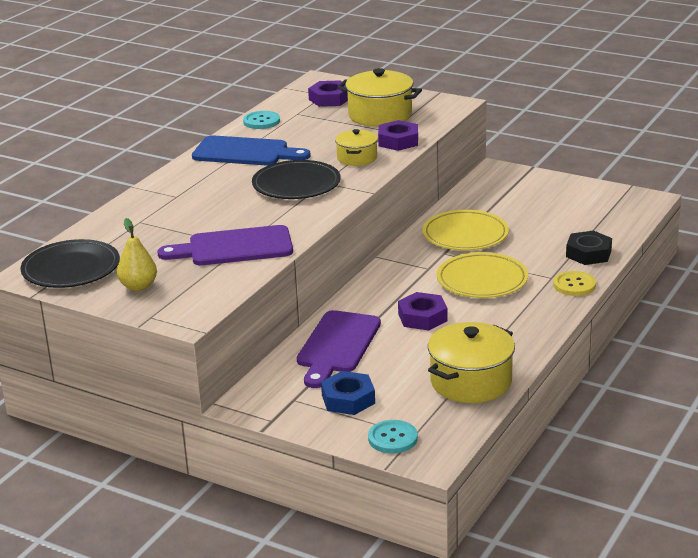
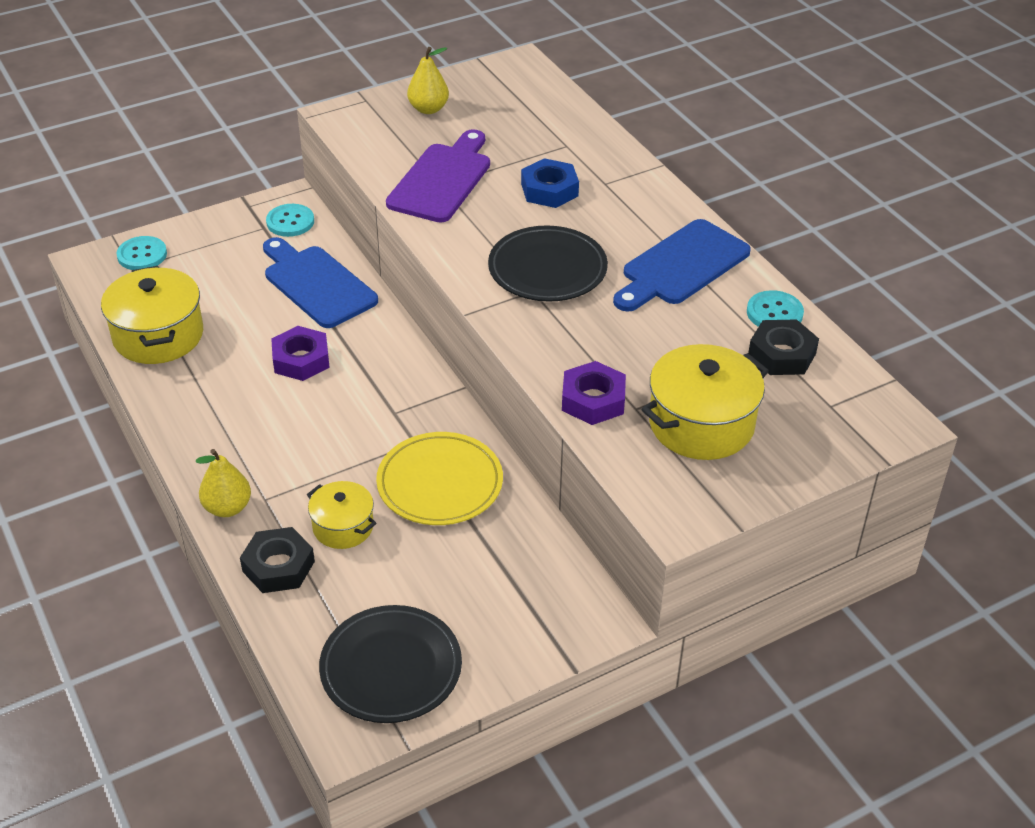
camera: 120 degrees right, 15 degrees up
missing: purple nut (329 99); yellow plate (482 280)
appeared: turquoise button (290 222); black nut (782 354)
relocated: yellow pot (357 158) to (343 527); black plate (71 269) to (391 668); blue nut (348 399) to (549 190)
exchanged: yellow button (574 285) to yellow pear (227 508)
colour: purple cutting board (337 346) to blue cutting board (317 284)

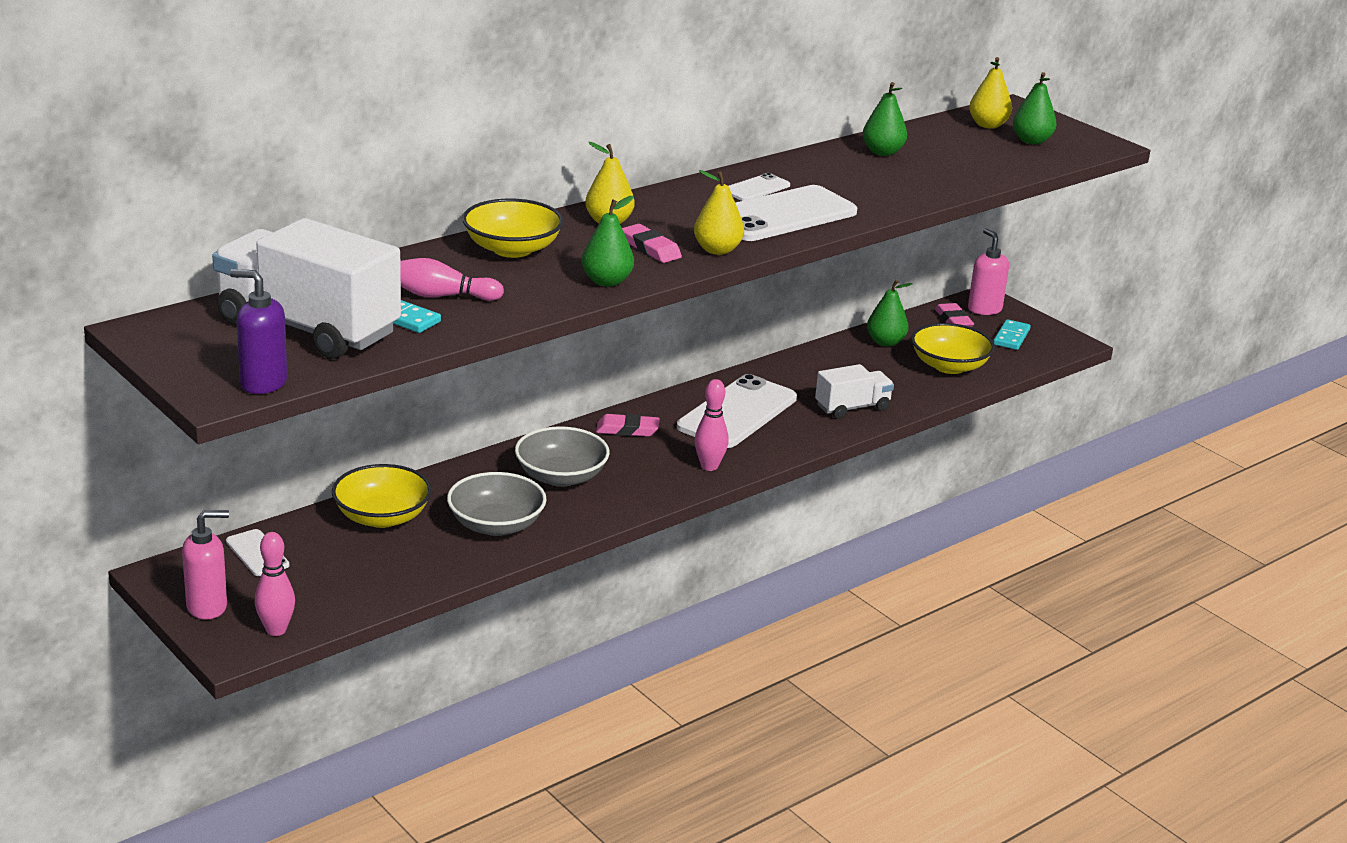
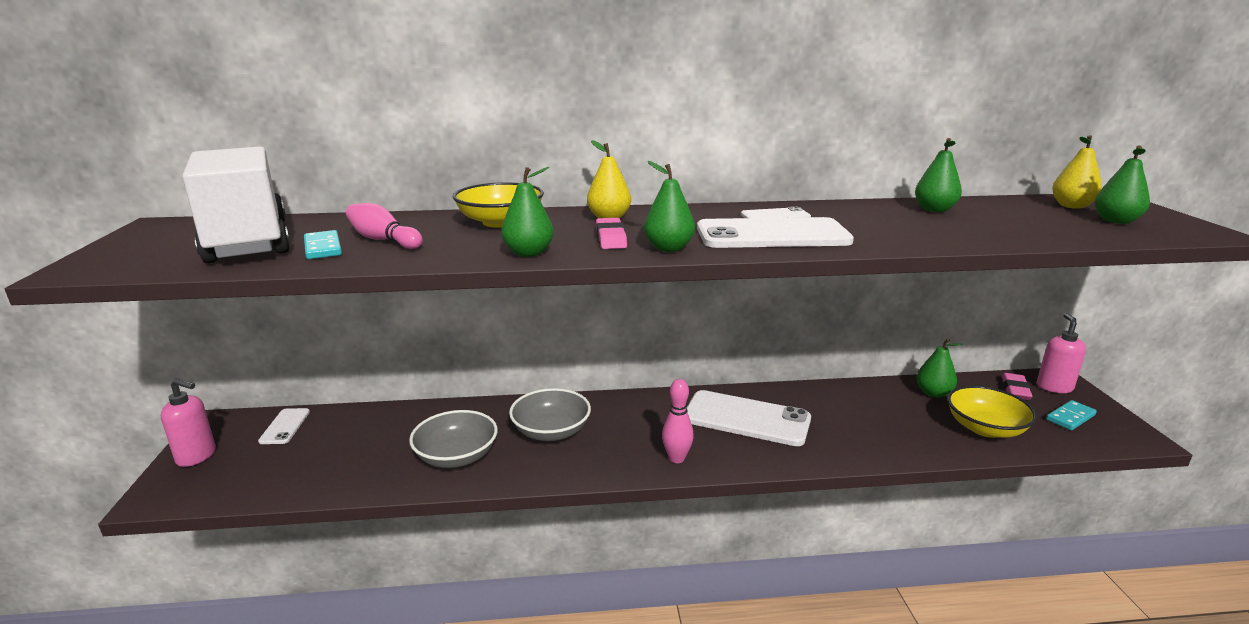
camera: 35 degrees right, 5 degrees down
missing: purple soap dispenser (263 383); white truck (852 408); pink eraser (627 430); yellow bowl (382 517); pink bowling pin (276 630)
colour: yellow pear (717 250) to green pear (668 248)
spun: white phone (737 413) = (746 418) 45 degrees clockwise

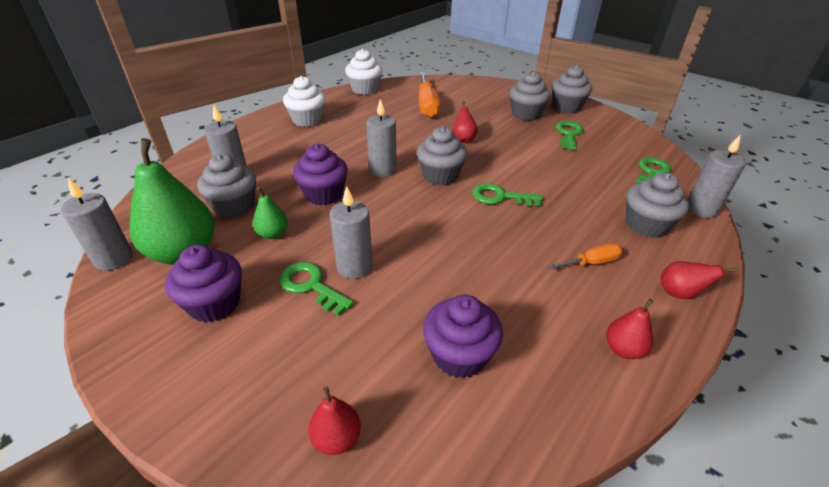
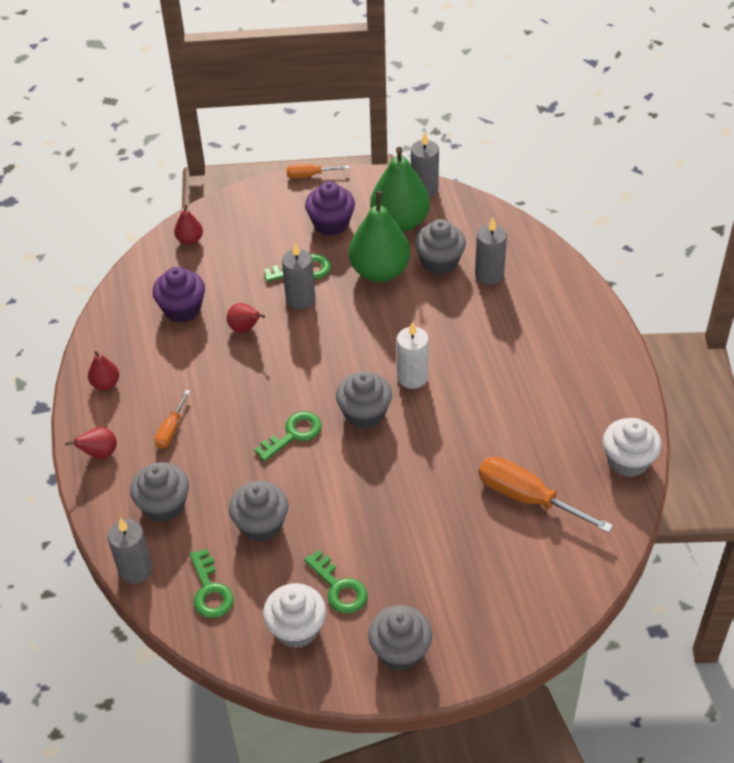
camera: 130 degrees right, 10 degrees up
missing: purple cupcake (324 194)
appeared: orange screwdriver (309 175)
relocated: grey cupcake (526 114) to (261 524); white cupcake (307 120) to (296 628); red pear (463 139) to (245 328)
colour: grey candle (382 170) to white candle (412 377)
size: green pear (273 234) = (380 271) x2.10

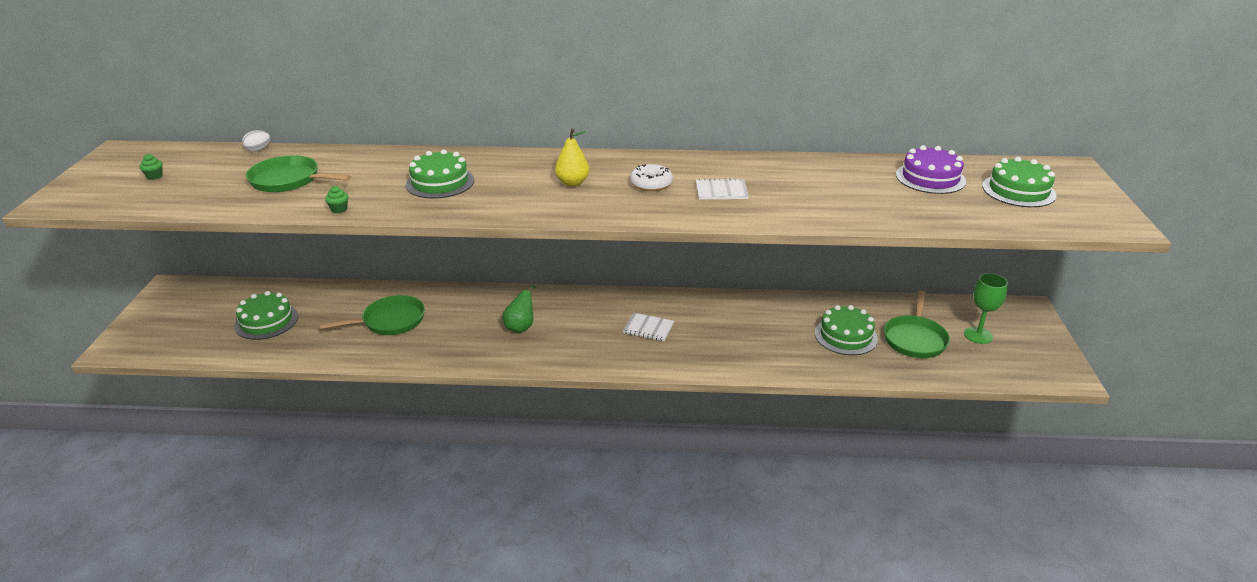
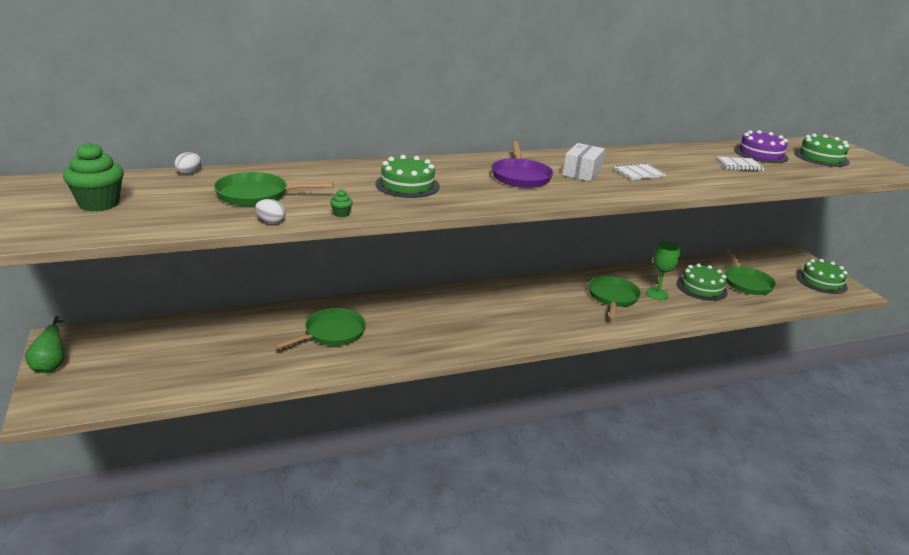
camera: 25 degrees left, 5 degrees down
appeared: white egg (271 222); green pan (612 297)
relocated: green goblet (978 335) to (657 294); green pear (521 326) to (51 365); green cake (266 321) to (821 282); white notebook (648 328) to (738 165)
exchanged: yellow pear (572 183) to purple pan (520 176); white donut (651 184) to white box (582 172)
size: green cupcake (154 176) = (99 204) x2.33

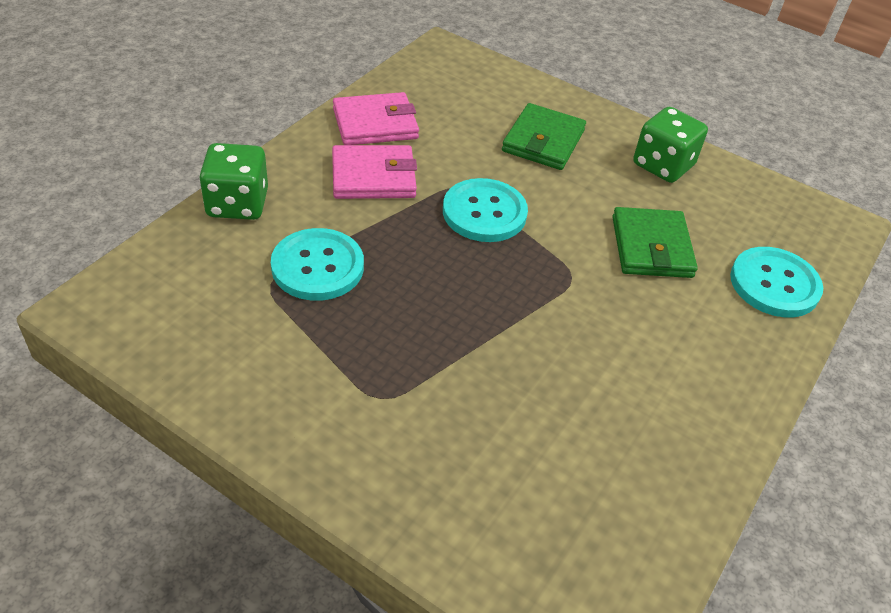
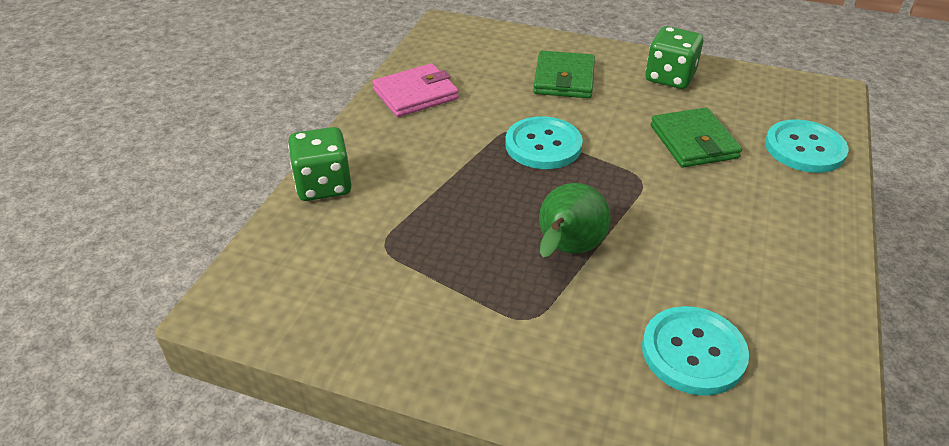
camera: 10 degrees left, 5 degrees down
missing: pink wallet (373 177)
appeared: green pear (567 250)
relocated: turquoise button (317 267) to (693 352)

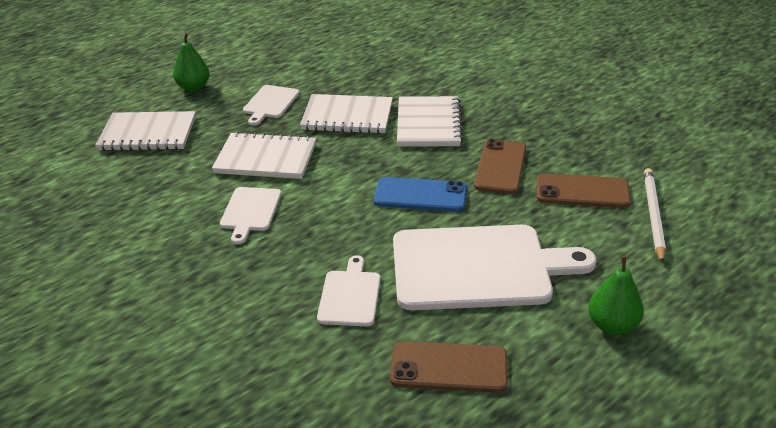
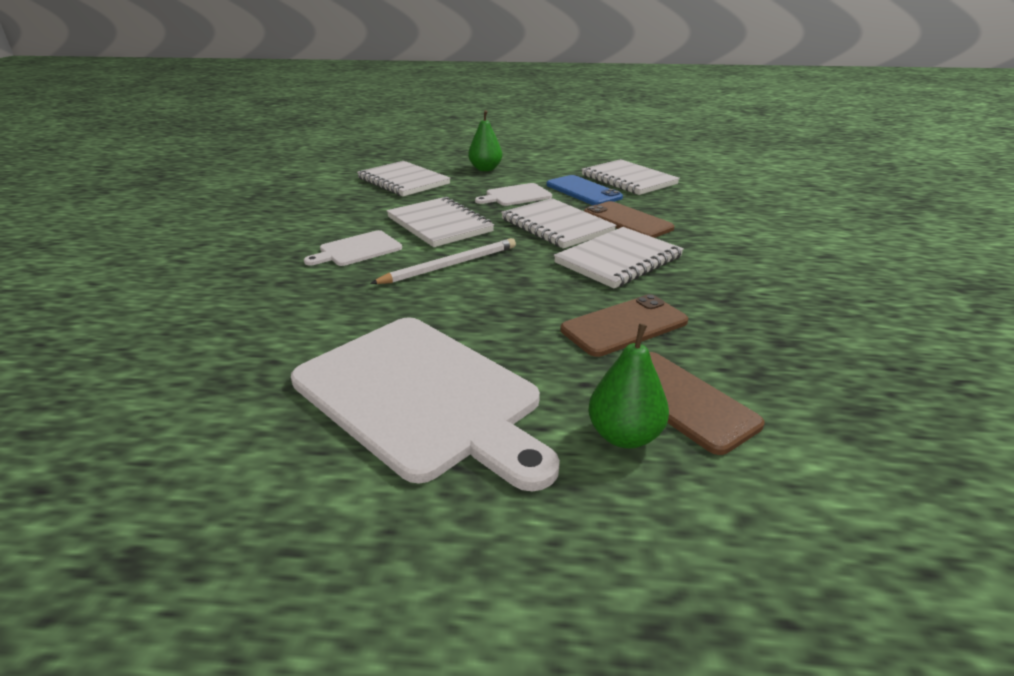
camera: 45 degrees right, 5 degrees down
missing: white cutting board (350 295)
appeared: white notebook (628 180)
relocated: white pencil (653 215) to (450 265); blue phone (420 195) to (583 191); green pear (612 326) to (624 436); brown phone (449 367) to (627 221)

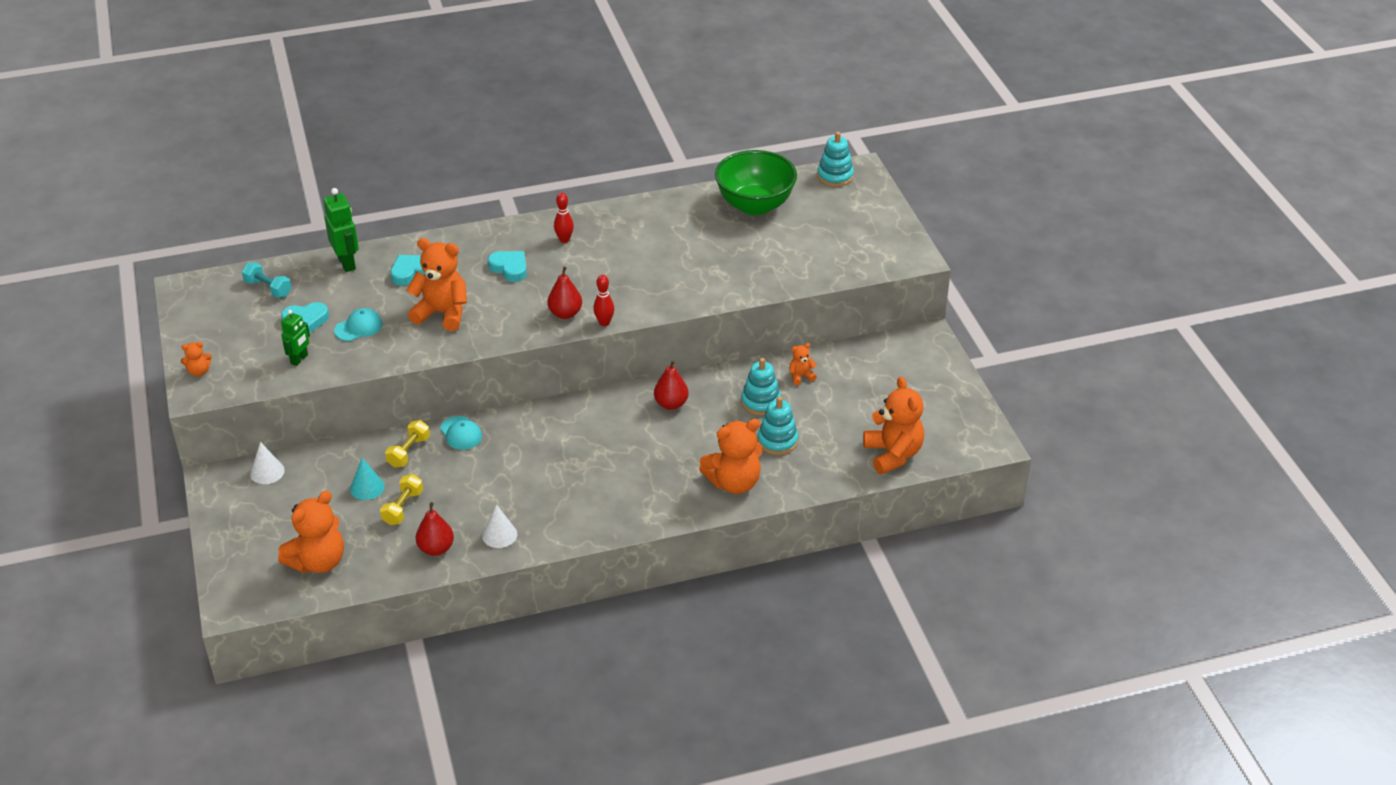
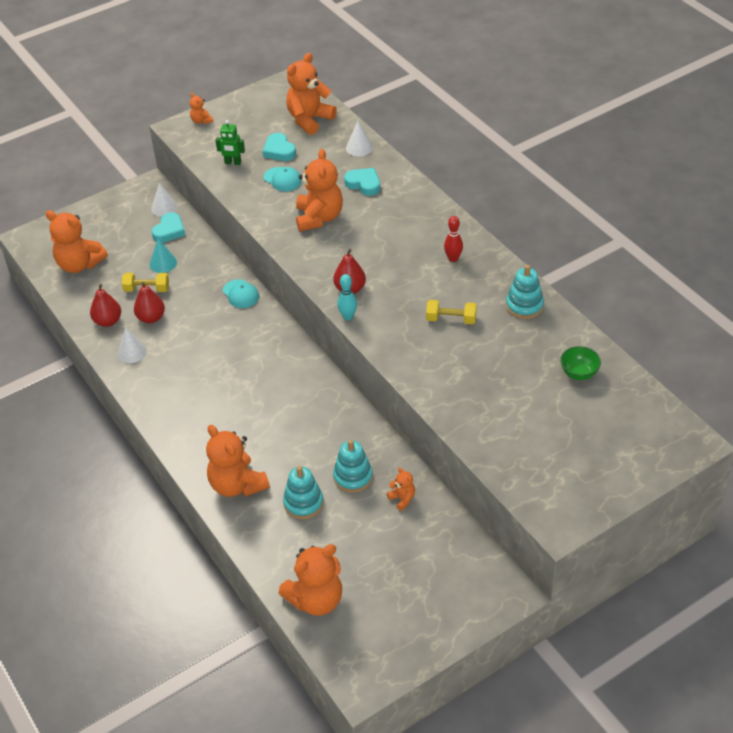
camera: 75 degrees right, 5 degrees up
relocated: turquoise stacking toy (835 176) to (524 306); turquoise heart (509 268) to (169 231); red pear (671 404) to (151 318); yellow dumbbell (409 452) to (451 319)
exchanged: green robot (347 263) to white cone (359 147); turquoise dumbbell (268 288) to orange teddy bear (309 120)
colour: red bowling pin (604 323) to turquoise bowling pin (348 316)
spun: turquoise cap (461 433) = (240 294) 75 degrees counterclockwise
size: green bowl (755 205) = (579 373) x0.46

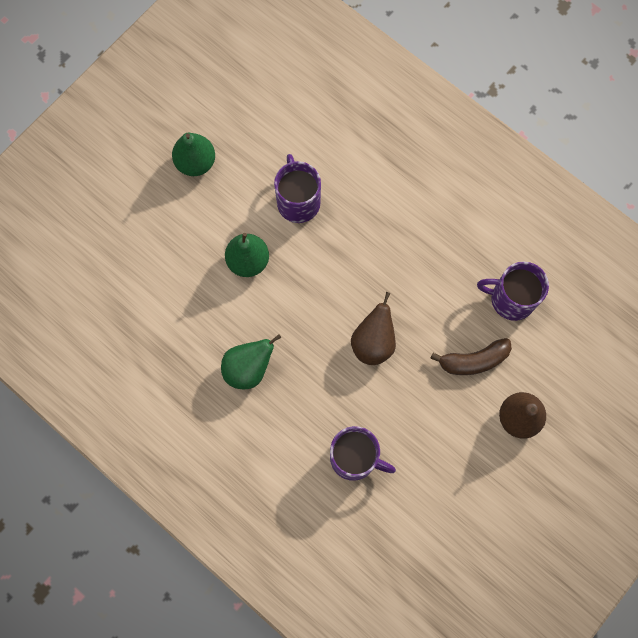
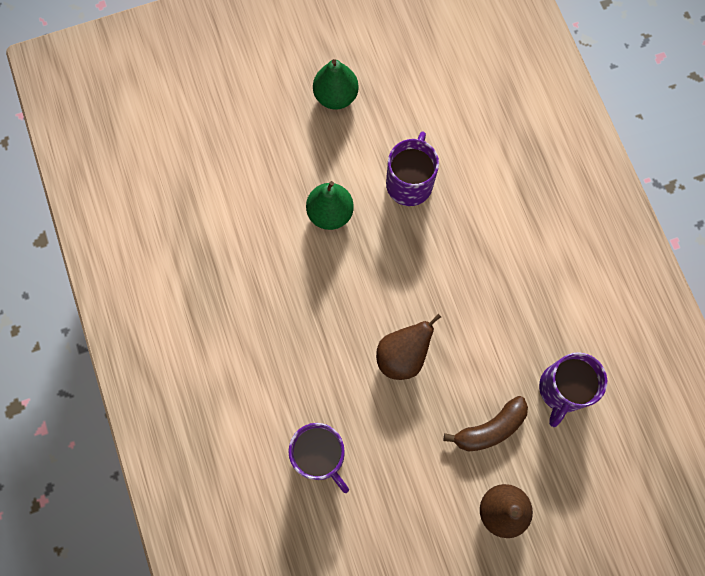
camera: 30 degrees right, 0 degrees up
missing: green pear (248 368)
spun: purple mug (511 299) = (562 389) 105 degrees counterclockwise; brown banana (473 360) = (490 428) 45 degrees counterclockwise

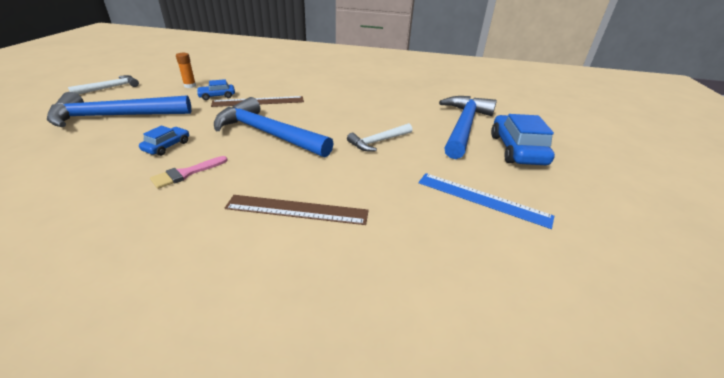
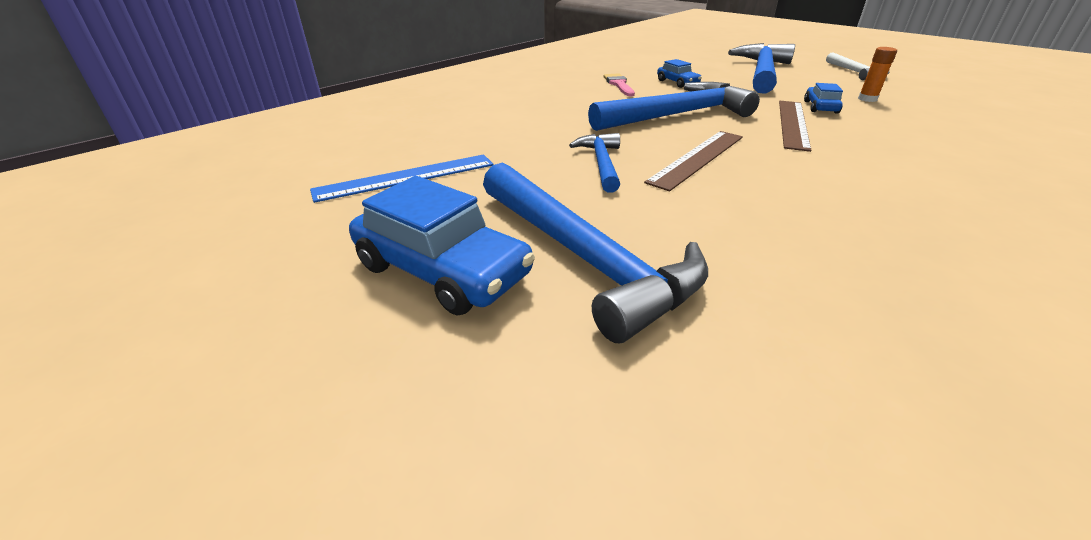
camera: 125 degrees right, 0 degrees up
relocated: brown ruler (297 210) to (697 158)
colour: white hammer (379 141) to blue hammer (601 163)

